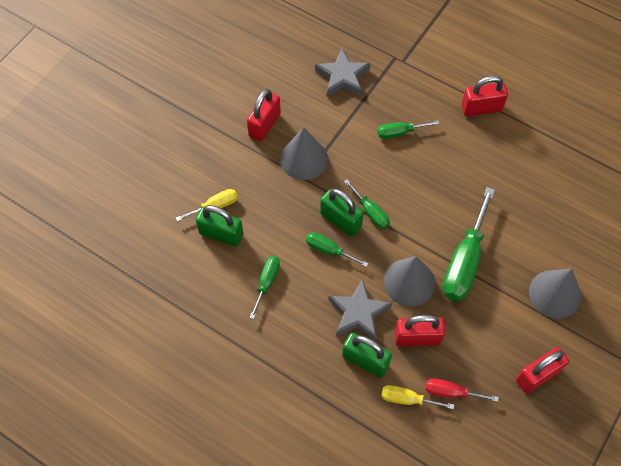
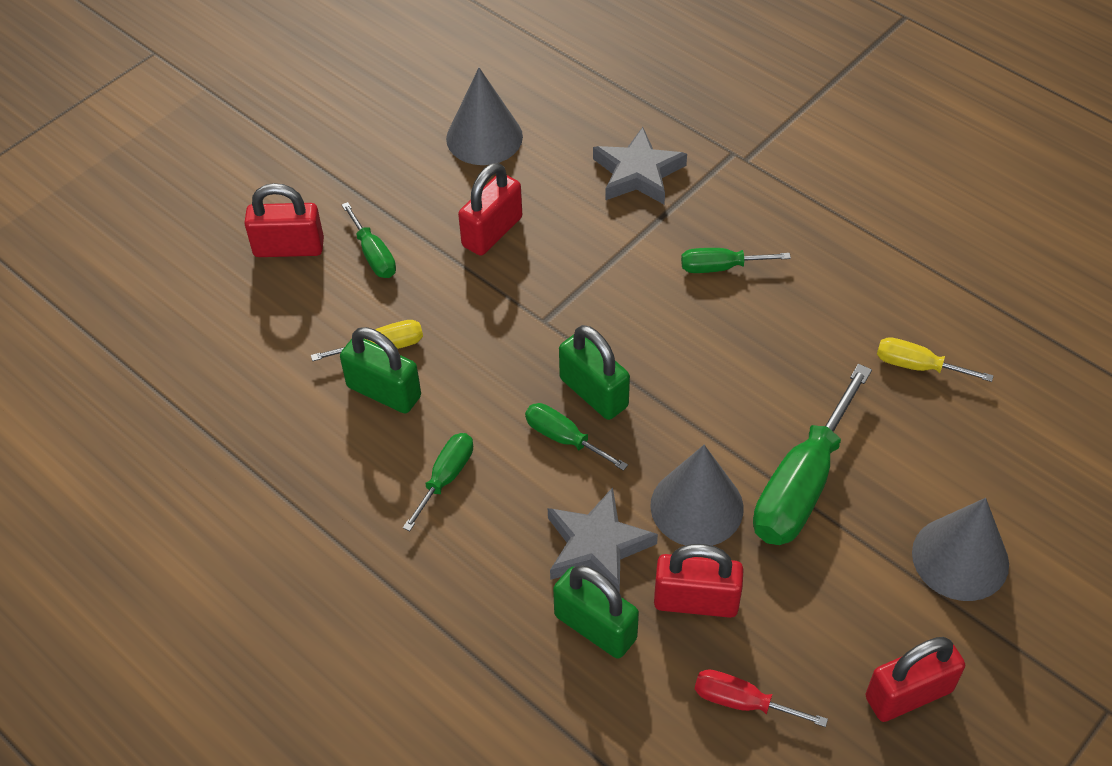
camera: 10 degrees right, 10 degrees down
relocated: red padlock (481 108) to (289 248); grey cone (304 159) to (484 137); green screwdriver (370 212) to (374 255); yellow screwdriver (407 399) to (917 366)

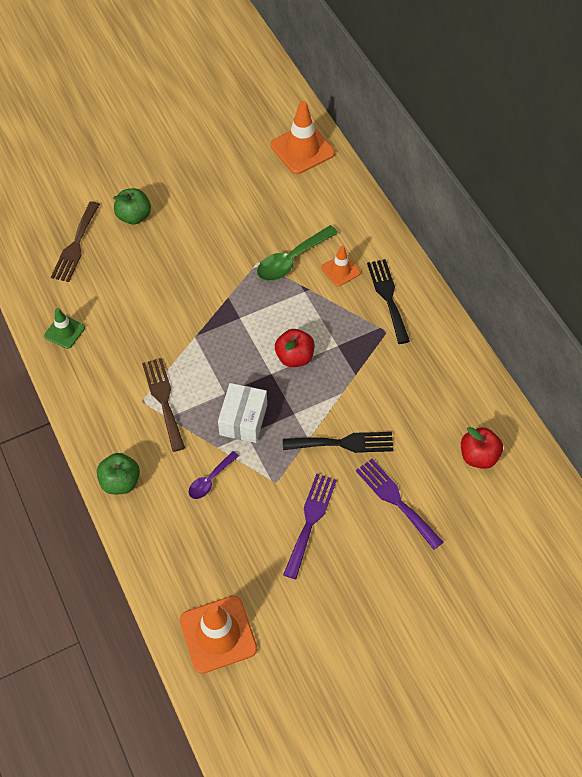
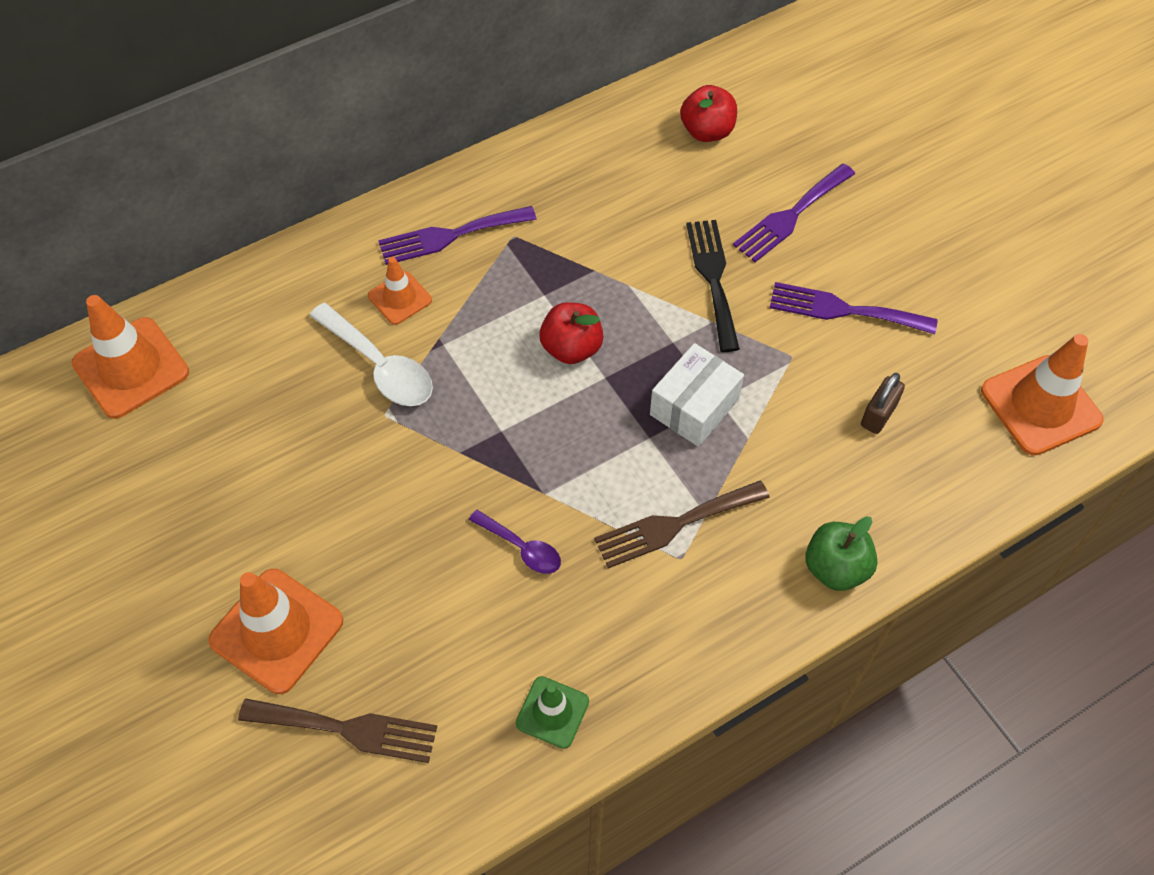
camera: 95 degrees left, 0 degrees up
appeared: brown padlock (878 415)
relocated: purple spoon (210 480) to (521 548)
exchanged: green apple (134 216) to orange traffic cone (276 631)
colour: green spoon (291 260) to white spoon (380 366); black fork (388 297) to purple fork (450 236)
spun: white box (243 420) = (694 407) 60 degrees counterclockwise

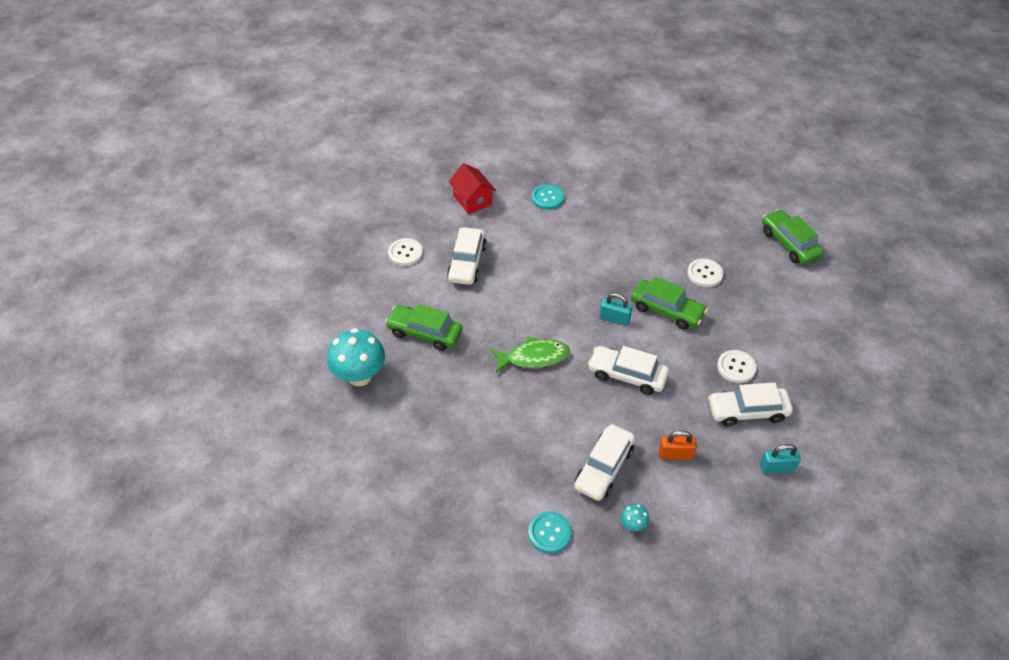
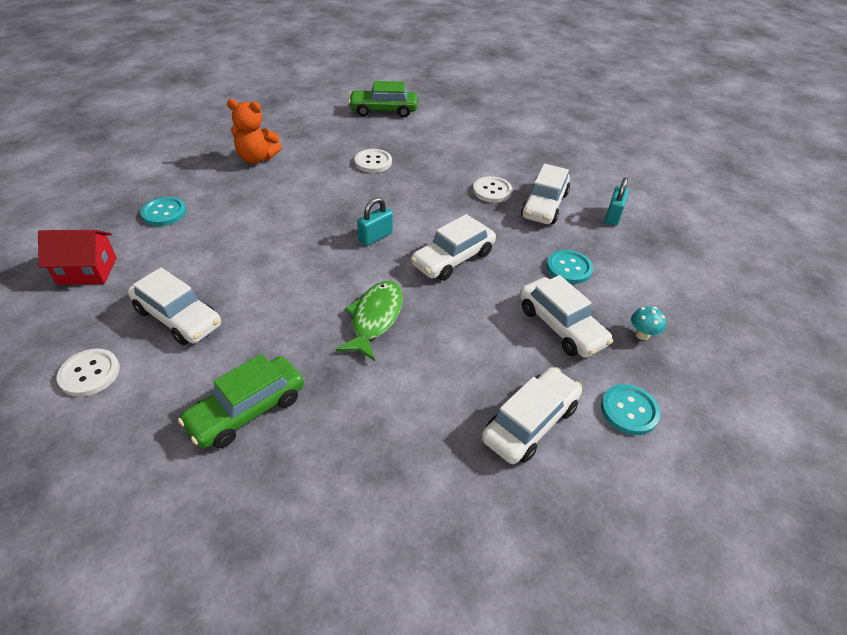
camera: 65 degrees left, 5 degrees down
missing: green car (666 310); turquoise mushroom (360 376)
appeared: orange teddy bear (257 158); white car (530 423)
exchanged: orange padlock (675 454) to turquoise button (569 268)

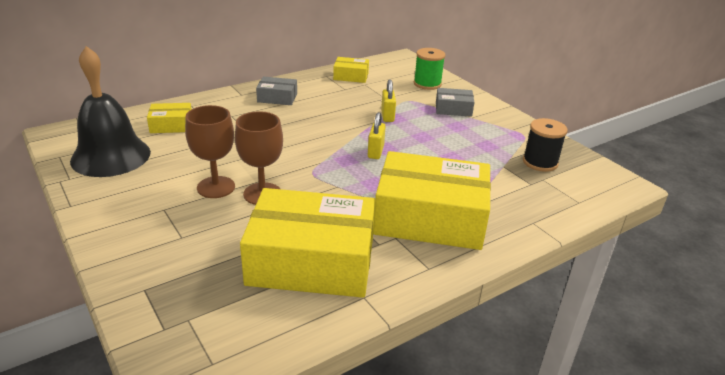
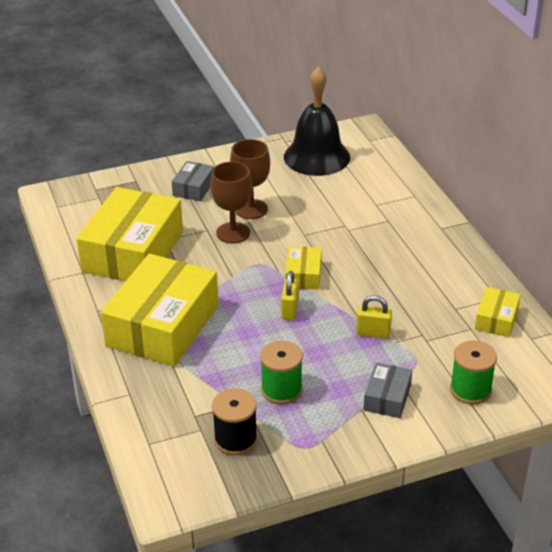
camera: 105 degrees right, 5 degrees up
appeared: green spool (281 390)
relocated: grey box (277 98) to (194 188); yellow box (171 125) to (303 275)
spun: yellow padlock (375 152) = (290 310) 75 degrees clockwise

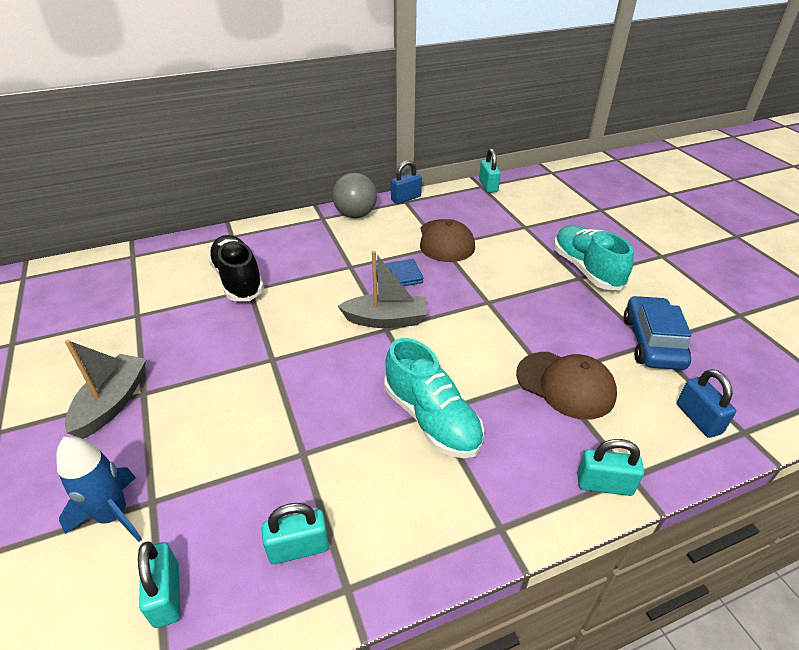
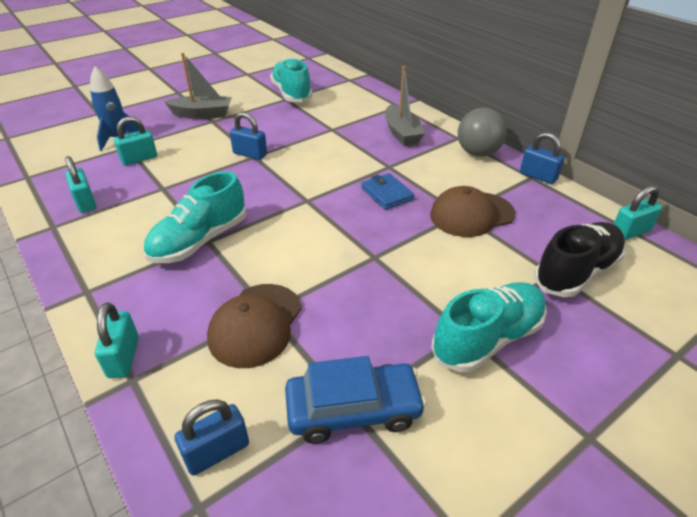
camera: 75 degrees right, 0 degrees up
appeared: turquoise shoe (291 94); blue padlock (250 154)
relocated: black shoe (238 280) to (576 272); grey boat (386 320) to (402 133); turquoise padlock (167 595) to (139 159)

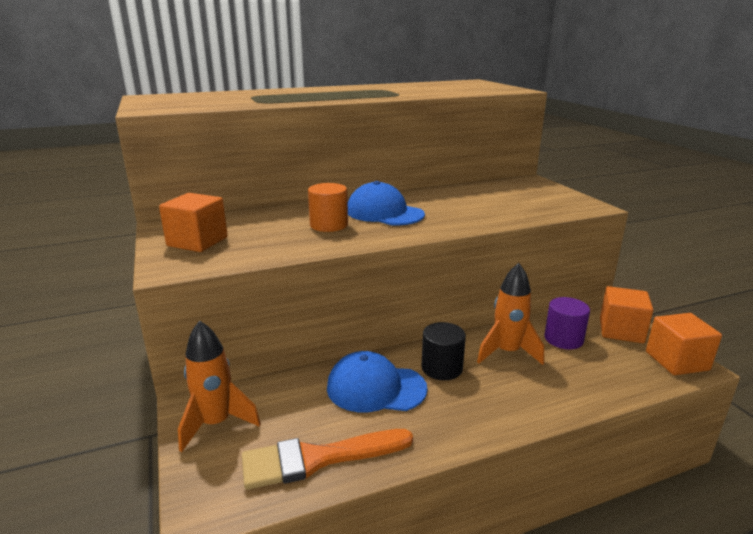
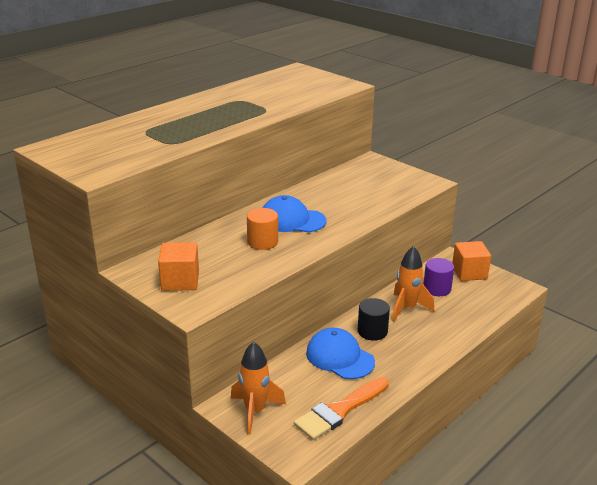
camera: 25 degrees left, 5 degrees up
missing: orange cube (677 361)
spun: blue cap (376 388) = (340 357) 60 degrees clockwise

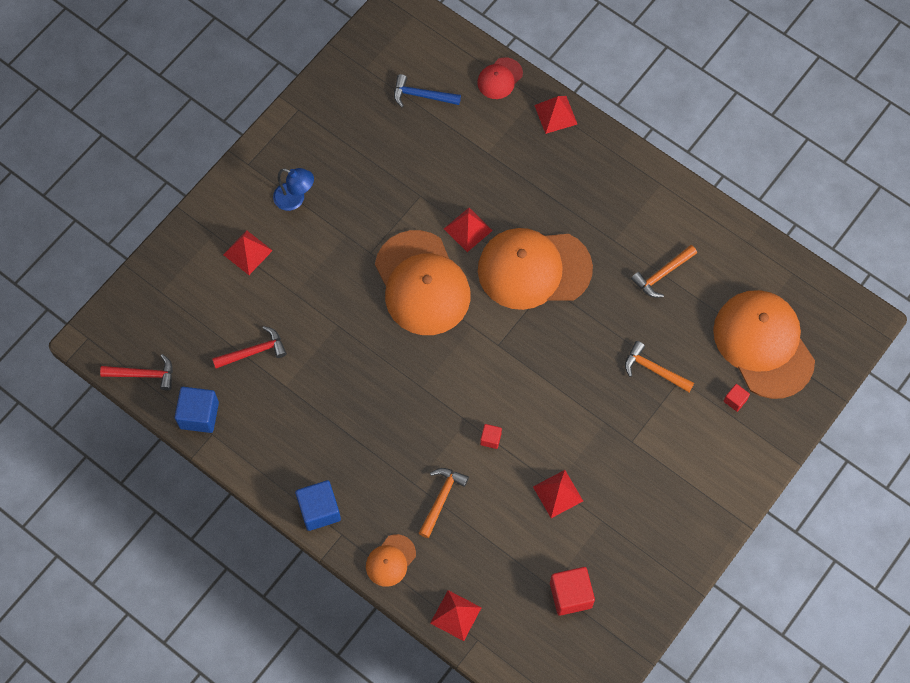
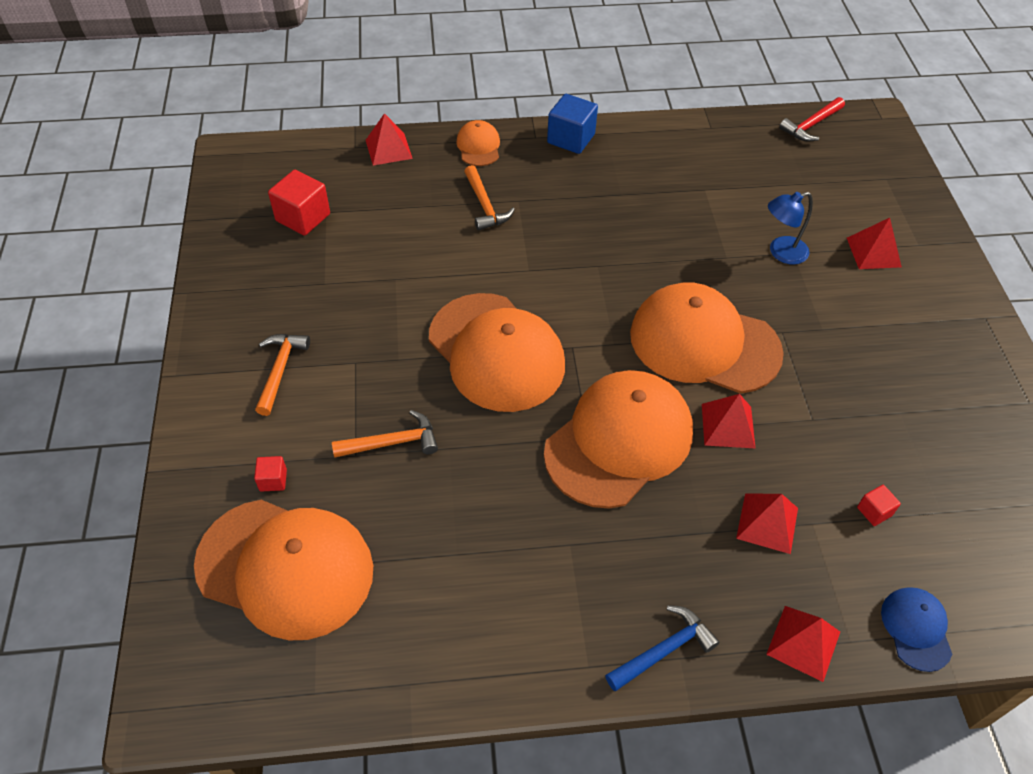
camera: 135 degrees right, 15 degrees down
missing: red hammer (254 352); blue cube (199 415)
appeared: orange cap (496 352)
relocated: blue hammer (421 95) to (664 650); blue lamp (295 199) to (781 253); orange hammer (662 274) to (280 370); red cube (490 439) to (874 511); red pyramid (558 493) to (767 523)
colour: red cap (499 78) to blue cap (916 629)

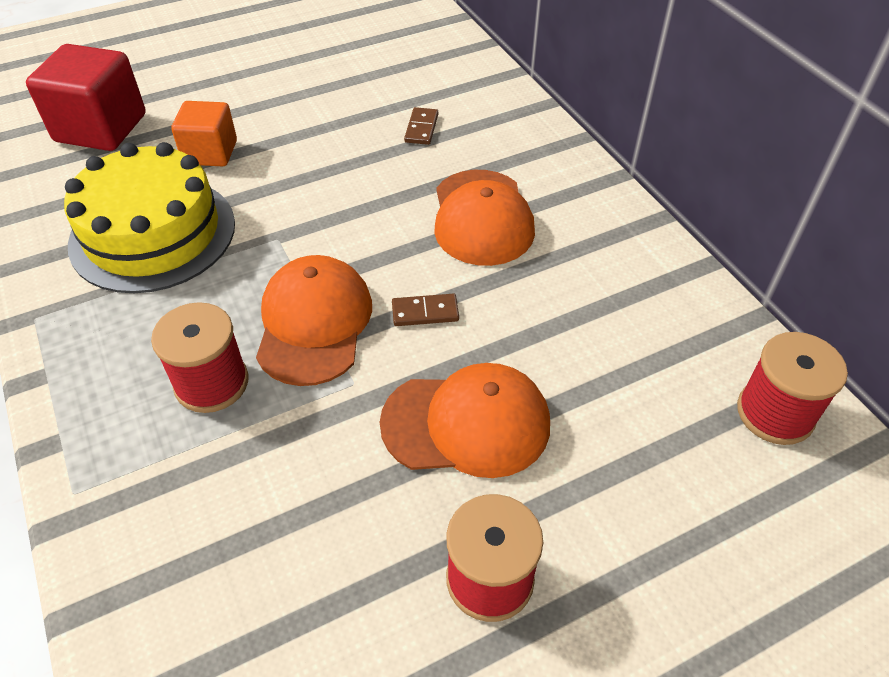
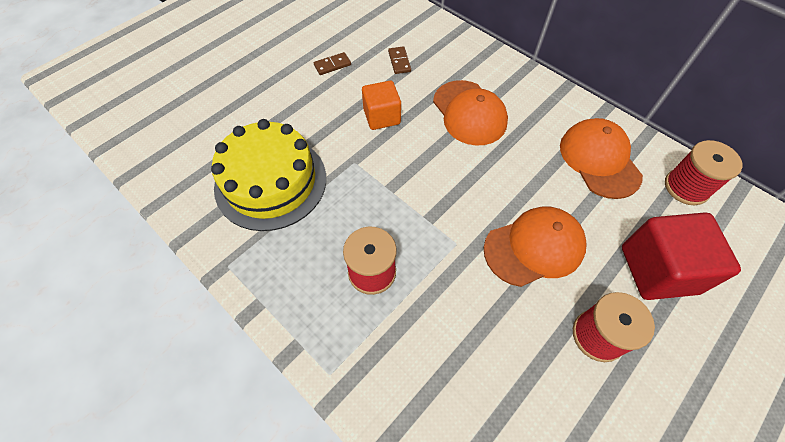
camera: 20 degrees left, 10 degrees up
relocated: red cube (101 128) to (658 270); orange cube (210 153) to (382 116); orange cap (314 323) to (599 160); brown domino (425 312) to (332 65)

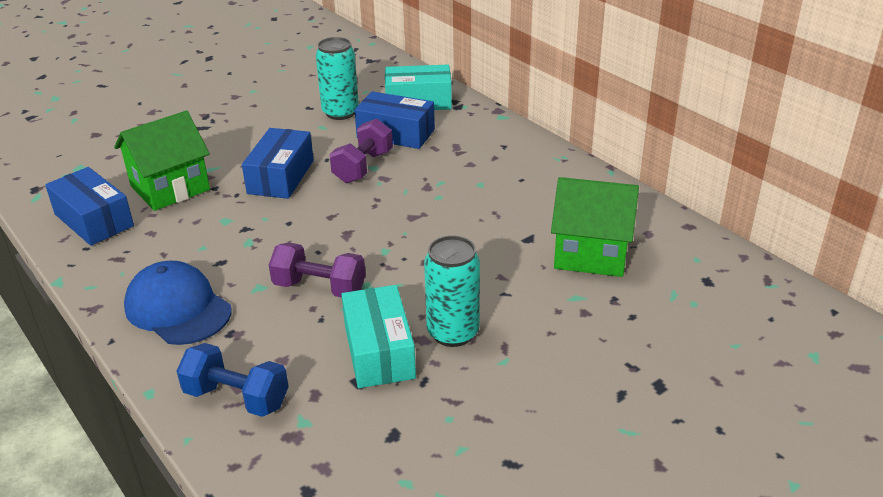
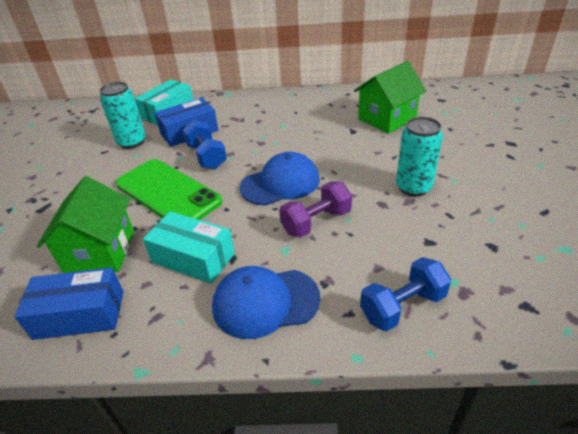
camera: 50 degrees left, 5 degrees up
appeared: blue cap (280 183)
relocated: turquoise box (379 351) to (193 258)
exchanged: blue box (281 177) to green phone (167 193)
colour: purple dumbbell (363 167) to blue dumbbell (207 156)

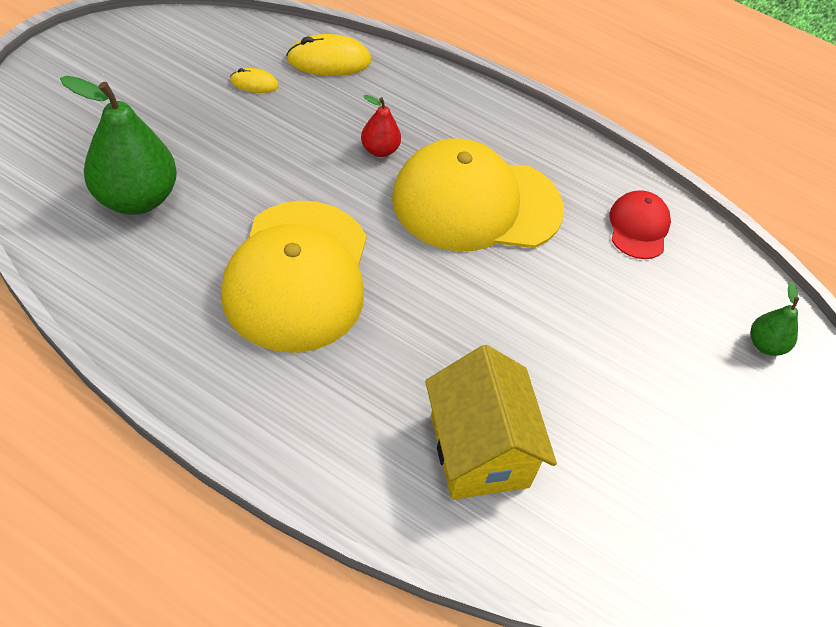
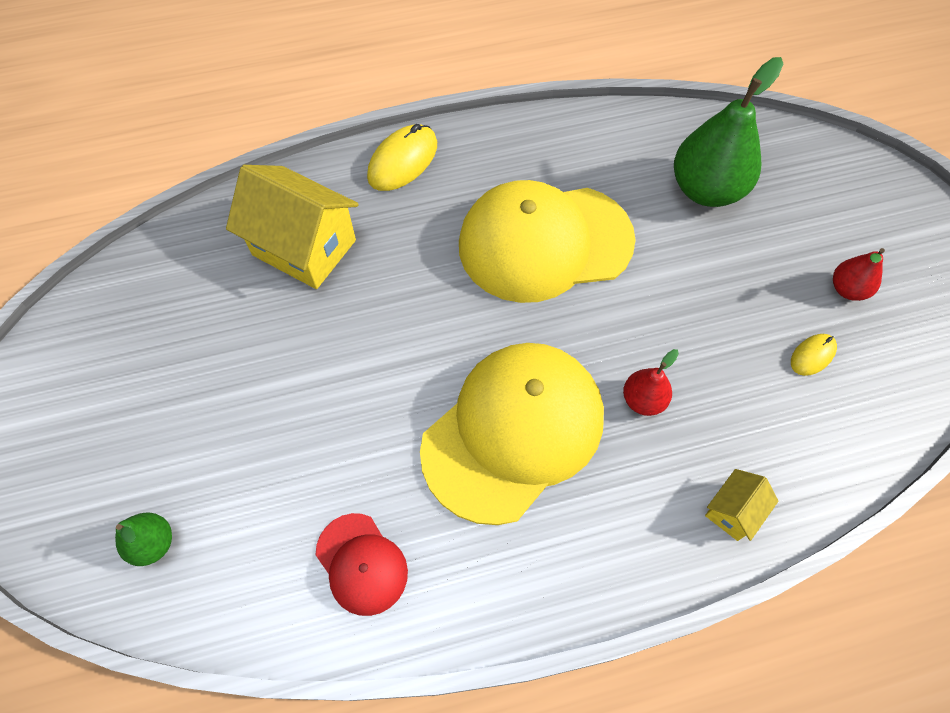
camera: 140 degrees right, 10 degrees up
appeared: red pear (847 289); yellow house (733 511)
relocated: yellow mouse (329 60) to (403 161)
spun: yellow cap (298 275) = (544 242) 60 degrees counterclockwise

